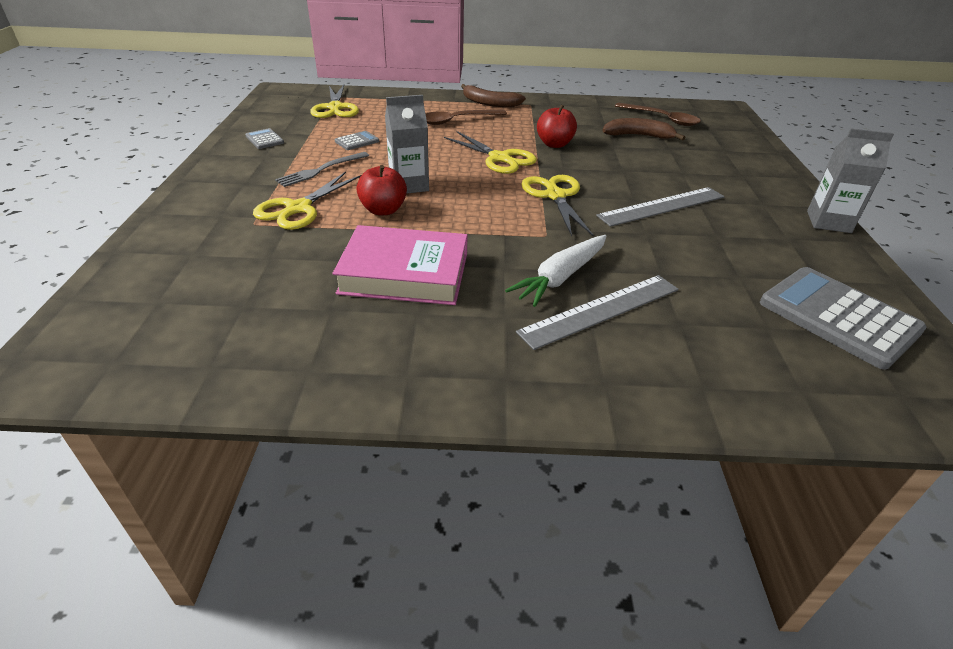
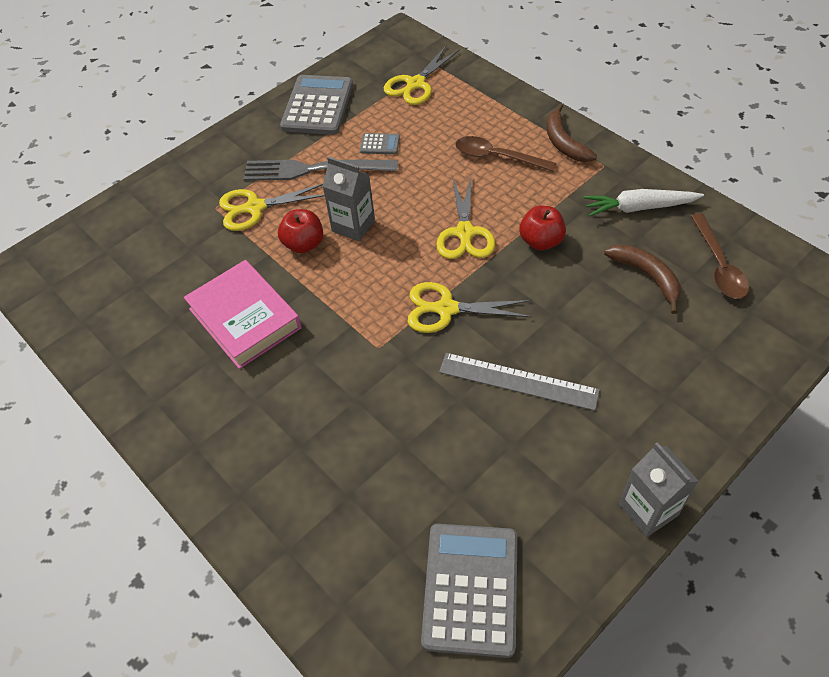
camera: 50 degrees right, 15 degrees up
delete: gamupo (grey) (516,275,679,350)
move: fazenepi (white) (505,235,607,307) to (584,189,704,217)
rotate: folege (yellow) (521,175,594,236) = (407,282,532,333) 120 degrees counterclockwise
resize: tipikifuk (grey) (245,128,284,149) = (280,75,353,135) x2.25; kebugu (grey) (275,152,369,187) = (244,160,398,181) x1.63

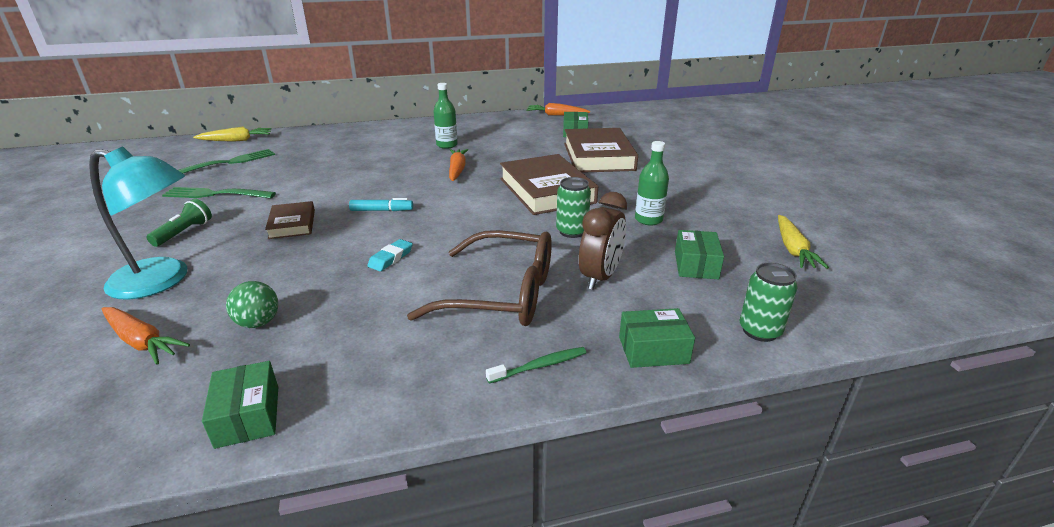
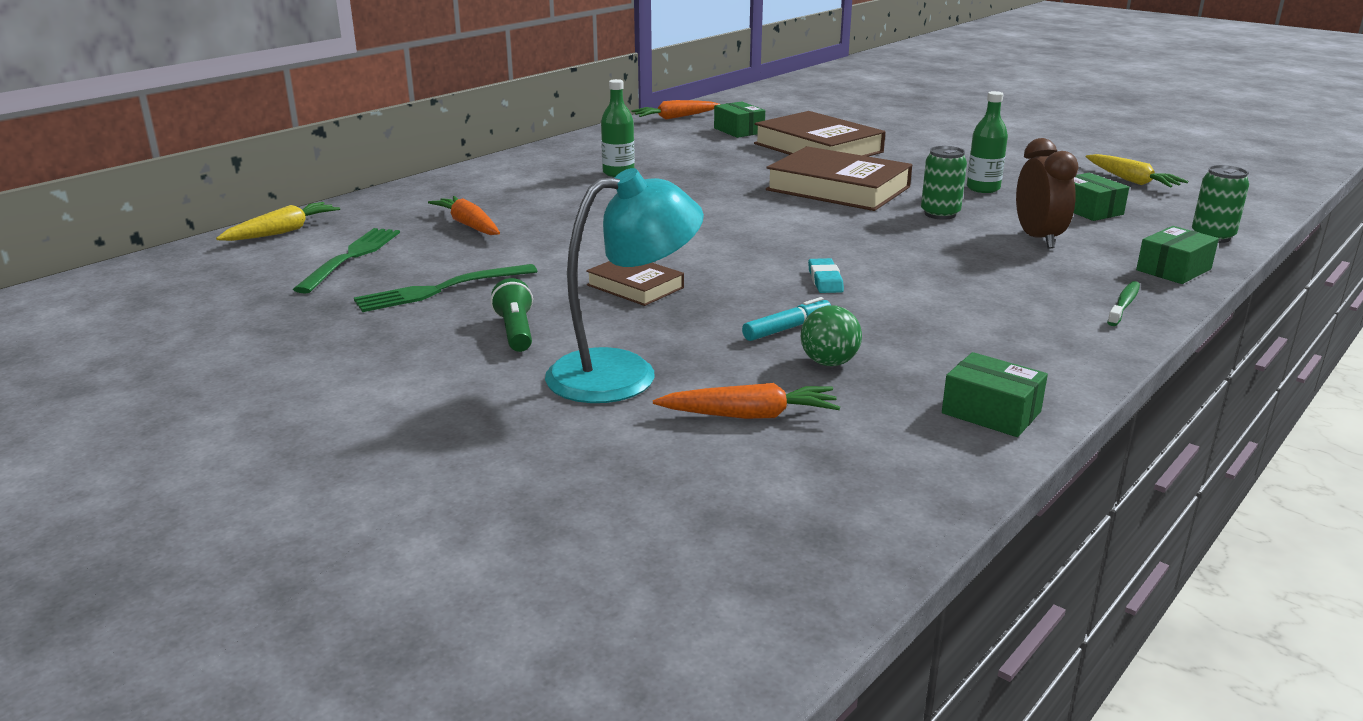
camera: 35 degrees left, 5 degrees down
delete: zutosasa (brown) (407,230,552,326)
move: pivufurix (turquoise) (349,198,413,211) to (742,297,831,341); fazenepi (orange) (449,149,468,181) to (428,196,500,235)

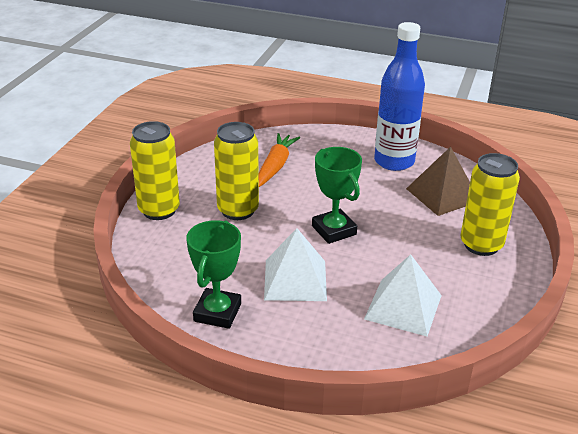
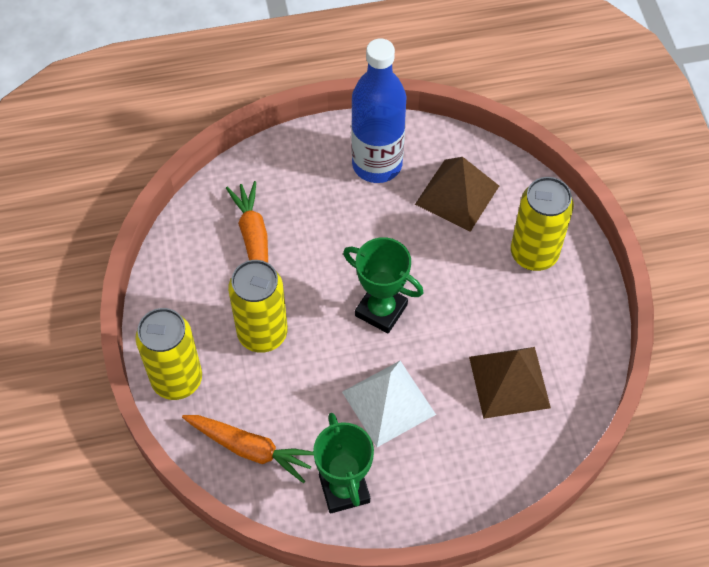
camera: 30 degrees left, 25 degrees up
insert: fazenepi (orange) (182,415,314,483)
recolor: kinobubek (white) (364,254,442,336) to kinobubek (brown) (469,347,551,419)

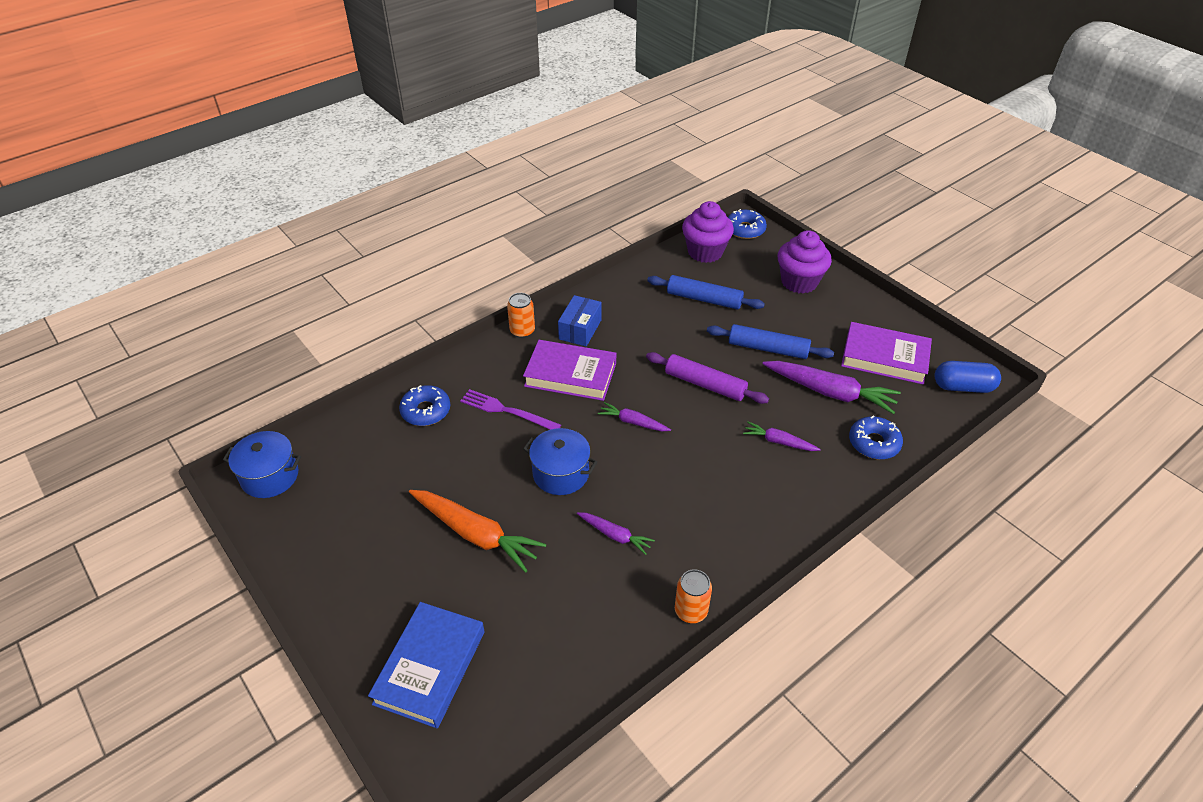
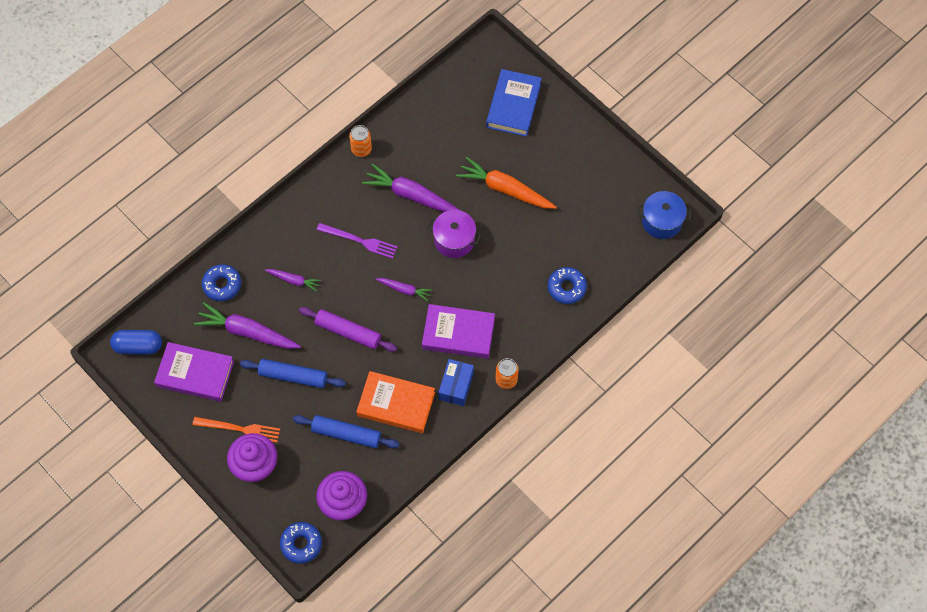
camera: 175 degrees right, 20 degrees up
insert: kebugu (orange) (193,417,280,443); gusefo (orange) (356,371,435,433)
move: kebugu (purple) (460,389,561,430) to (317,223,398,259)
recolor: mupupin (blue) (523,428,597,495) to mupupin (purple) (427,210,482,258)
resize: fazenepi (purple) (577,512,655,555) = (362,164,461,212) x1.87

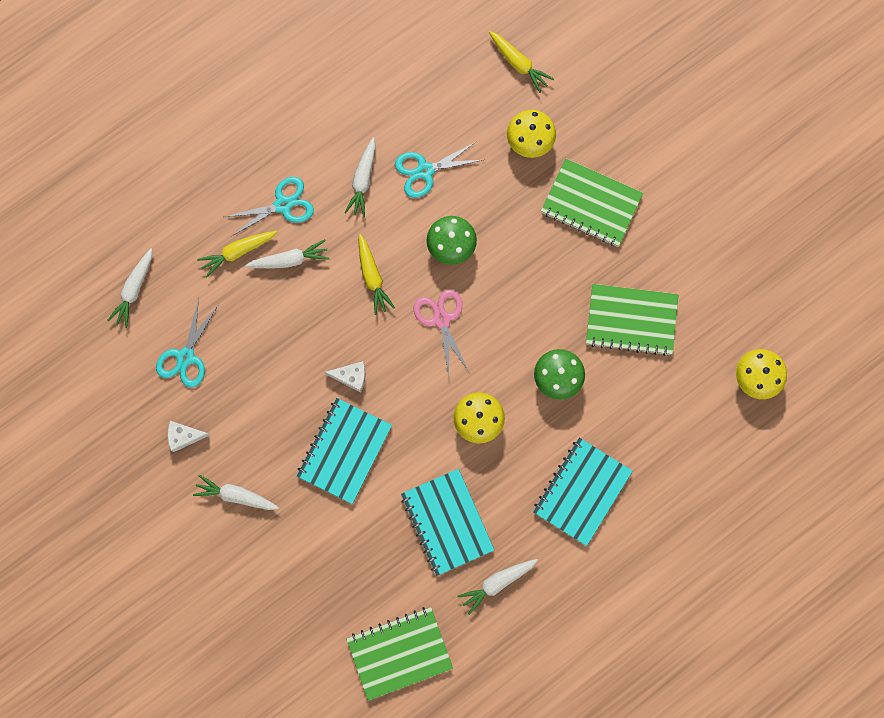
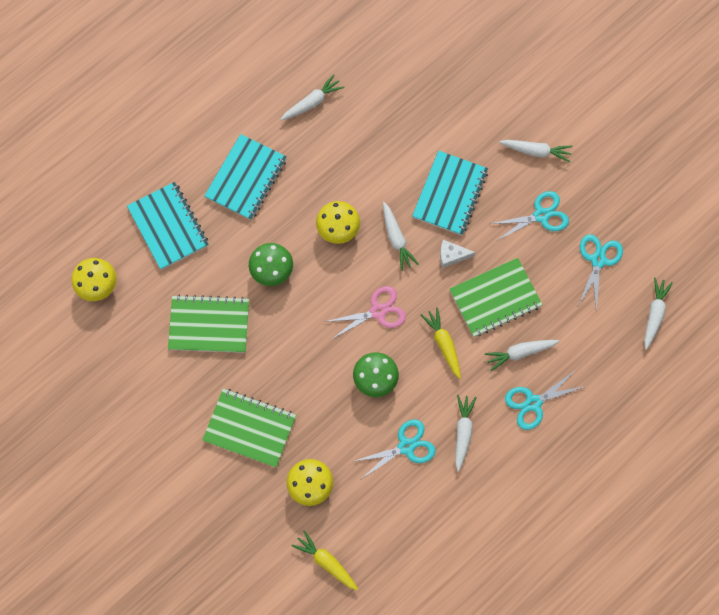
camera: 175 degrees right, 5 degrees down
delete: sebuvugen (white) (168,421,210,452); fazenepi (yellow) (197,231,277,277)
insert: fazenepi (white) (383,202,419,271); folege (turquoise) (490,191,569,241)
move: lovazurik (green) (346,607,453,701) to (450,258,543,337); lovazurik (turquoise) (401,469,494,576) to (127,182,209,270)
rotate: folege (pink) (414,289,469,378) = (324,286,406,339) 90 degrees counterclockwise

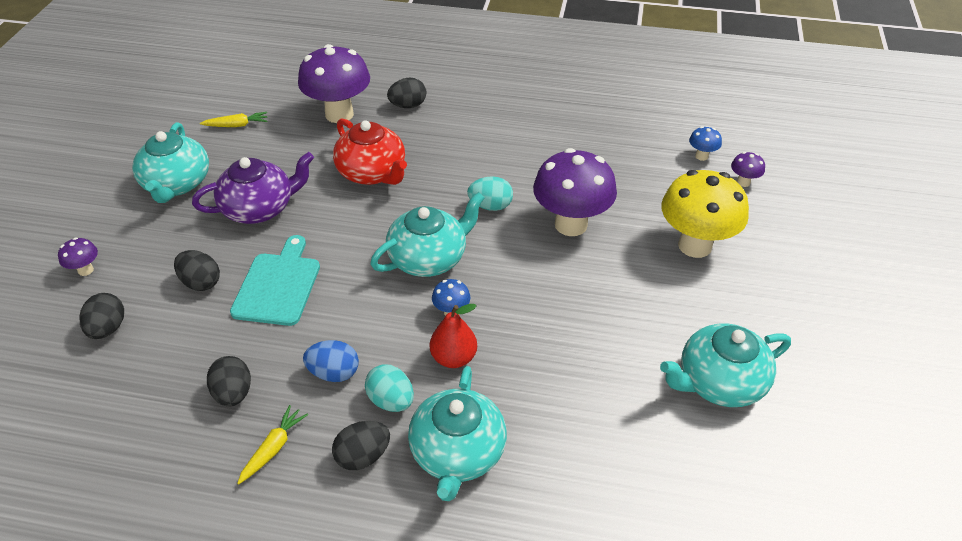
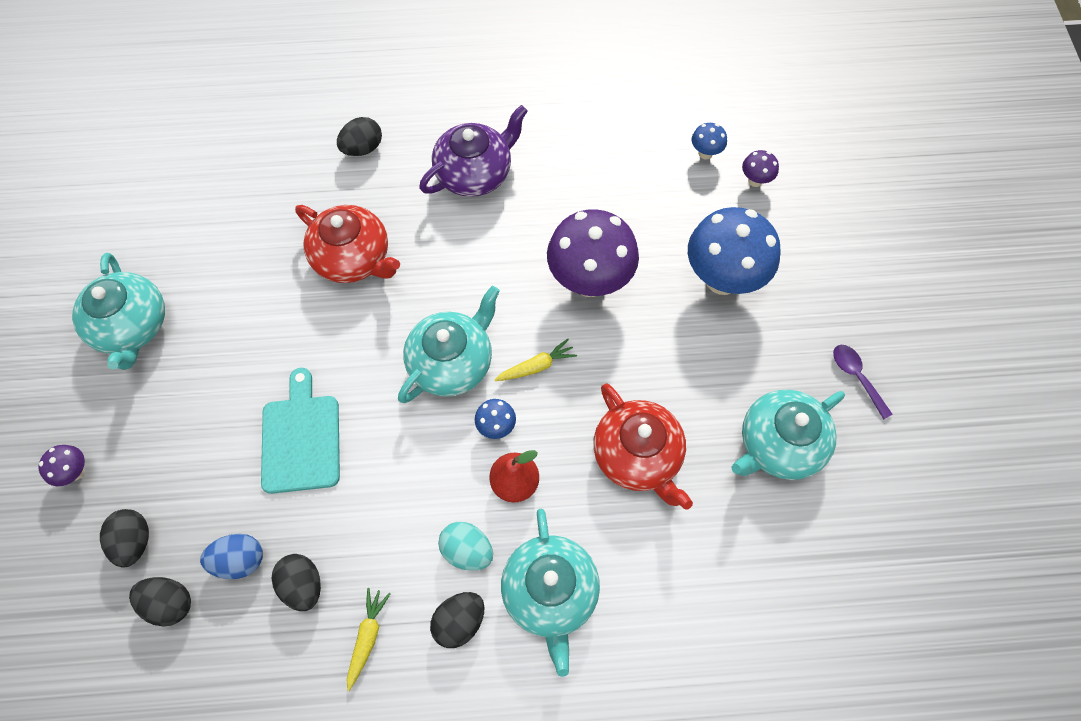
camera: 15 degrees left, 20 degrees up
delete: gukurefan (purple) (298,44,370,123); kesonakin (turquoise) (467,176,513,211)
insert: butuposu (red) (593,383,693,510); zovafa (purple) (833,345,893,420)
move: kesonakin (black) (174,250,220,291) to (129,577,191,627); butuposu (purple) (192,152,314,224) to (419,105,528,197); fazenepi (yellow) (200,112,268,127) to (495,339,577,381); kesonakin (blue) (303,340,359,382) to (200,534,263,579)
recolor: gukurefan (yellow) (661,170,749,258) to gukurefan (blue) (688,207,781,295)

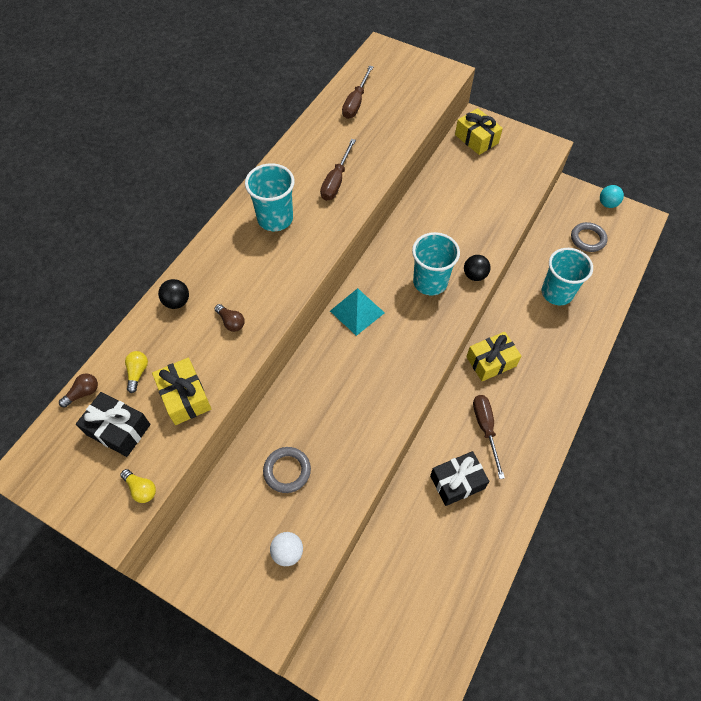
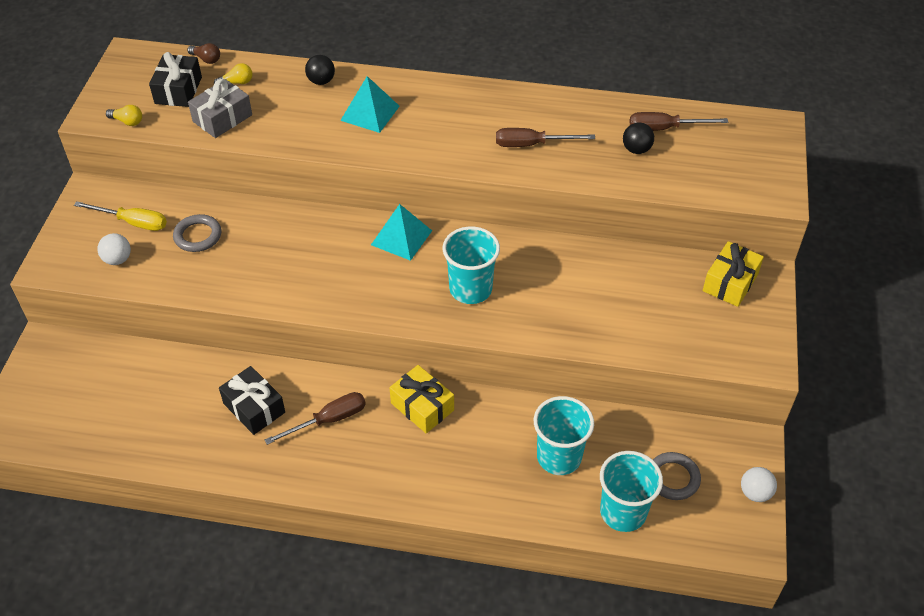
camera: 70 degrees right, 10 degrees down
delete: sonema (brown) (215,304,245,332)
insert: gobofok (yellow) (74,201,167,231); kinobubek (turquoise) (340,76,400,133)
move: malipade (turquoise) (245,163,295,231) to (600,451,663,532); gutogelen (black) (464,255,491,281) to (623,122,654,154)
recolor: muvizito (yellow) (152,358,211,425) to muvizito (grey) (188,79,252,138); gutogelen (turquoise) (600,185,624,208) to gutogelen (white) (741,467,777,502)
rotate: sonema (yellow) (120,469,156,503) = (106,105,142,126) 90 degrees counterclockwise

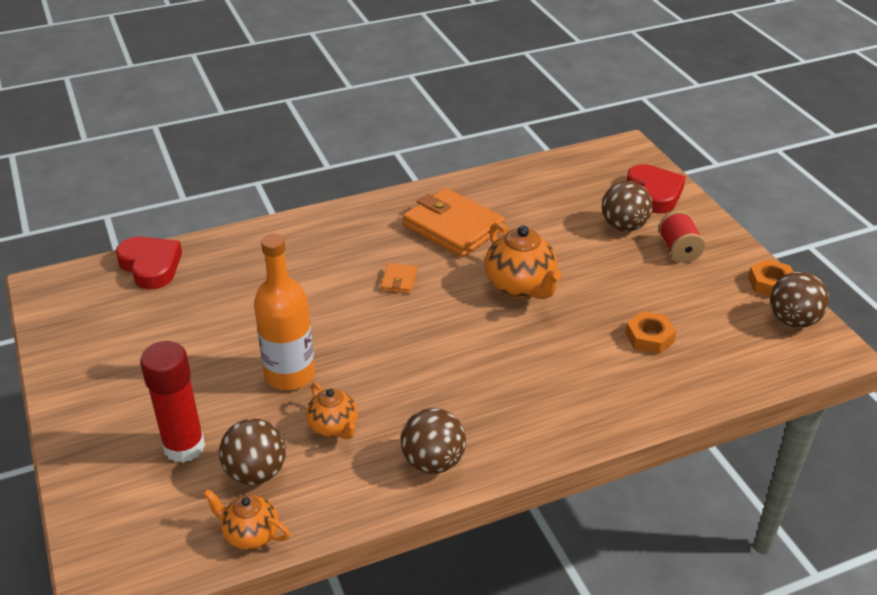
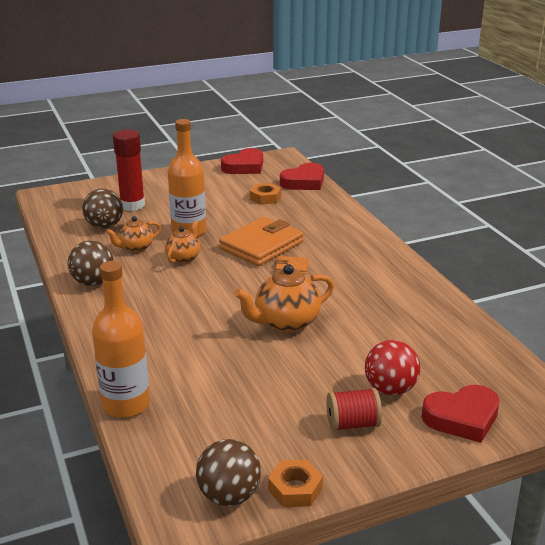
camera: 90 degrees right, 10 degrees down
insert: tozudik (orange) (92,261,150,418); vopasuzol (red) (221,148,263,174)
move: butuposu (orange) (203,489,290,550) to (165,221,200,263); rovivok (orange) (403,188,505,257) to (219,217,303,266); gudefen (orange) (625,311,676,354) to (250,183,281,205)
recolor: gutogelen (brown) (602,181,653,232) to gutogelen (red) (365,340,420,395)

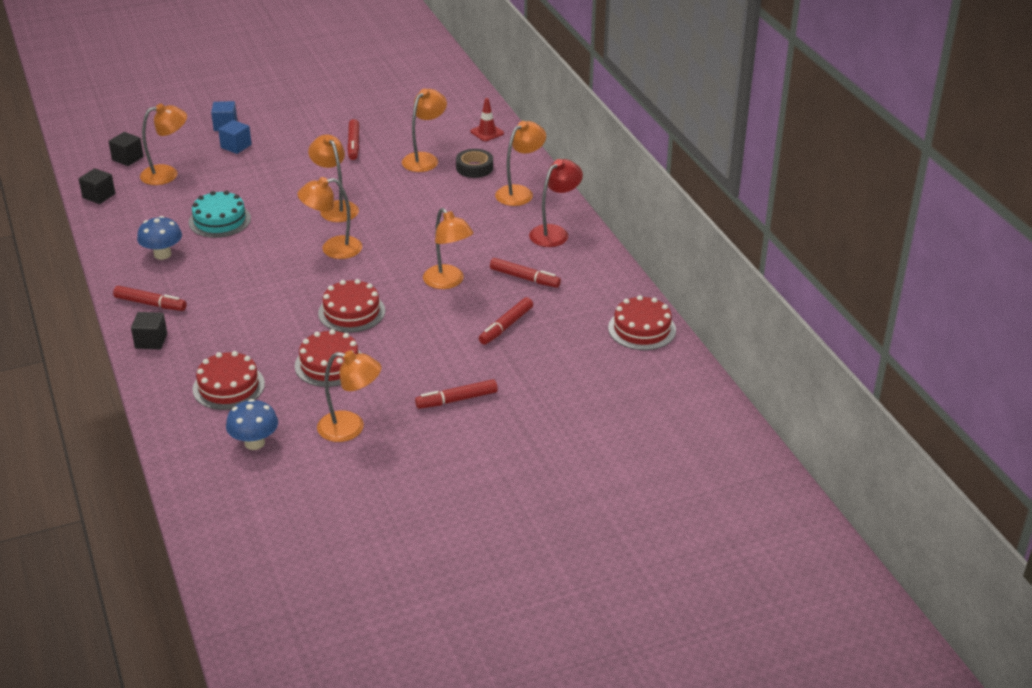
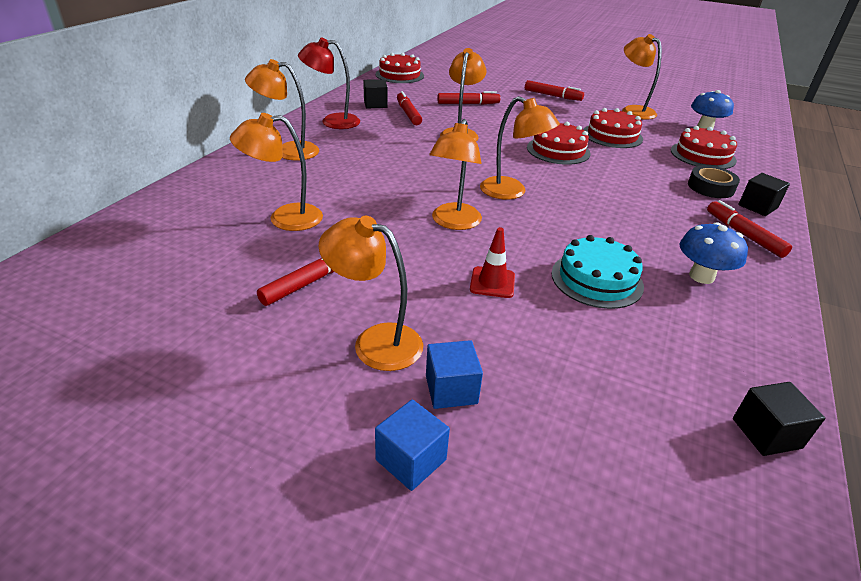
camera: 135 degrees left, 0 degrees up
move: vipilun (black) (108,132,144,166) to (363,79,388,108); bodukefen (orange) (140,104,187,185) to (319,216,423,371); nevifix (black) (456,149,493,178) to (688,165,740,198); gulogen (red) (470,98,504,141) to (470,227,515,298)

